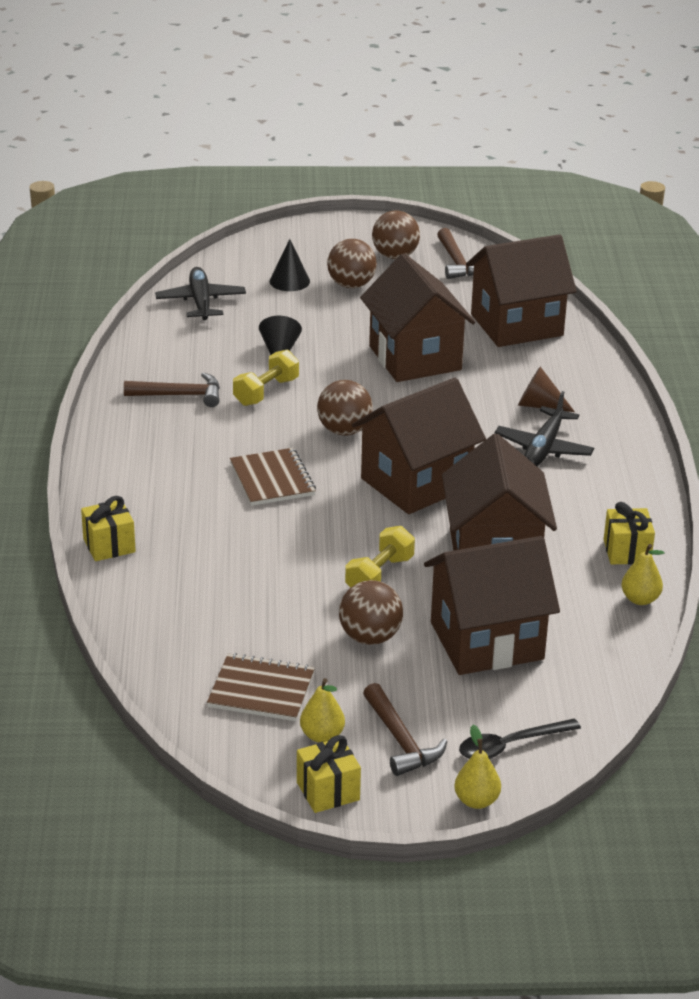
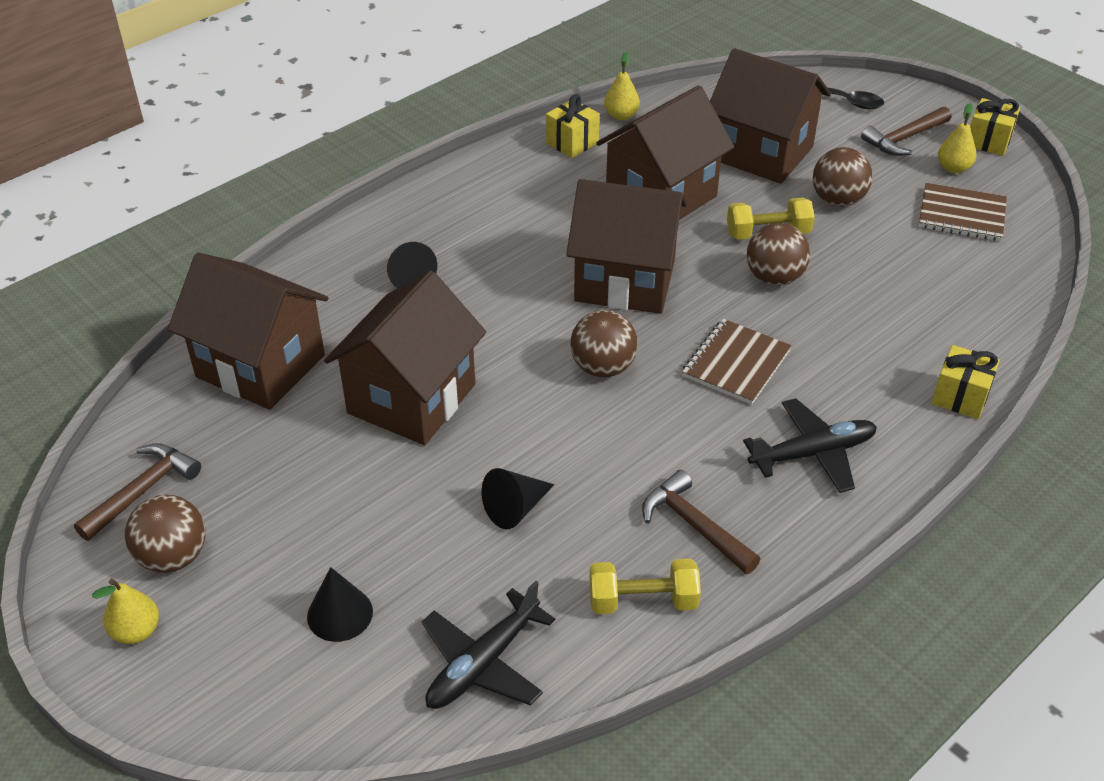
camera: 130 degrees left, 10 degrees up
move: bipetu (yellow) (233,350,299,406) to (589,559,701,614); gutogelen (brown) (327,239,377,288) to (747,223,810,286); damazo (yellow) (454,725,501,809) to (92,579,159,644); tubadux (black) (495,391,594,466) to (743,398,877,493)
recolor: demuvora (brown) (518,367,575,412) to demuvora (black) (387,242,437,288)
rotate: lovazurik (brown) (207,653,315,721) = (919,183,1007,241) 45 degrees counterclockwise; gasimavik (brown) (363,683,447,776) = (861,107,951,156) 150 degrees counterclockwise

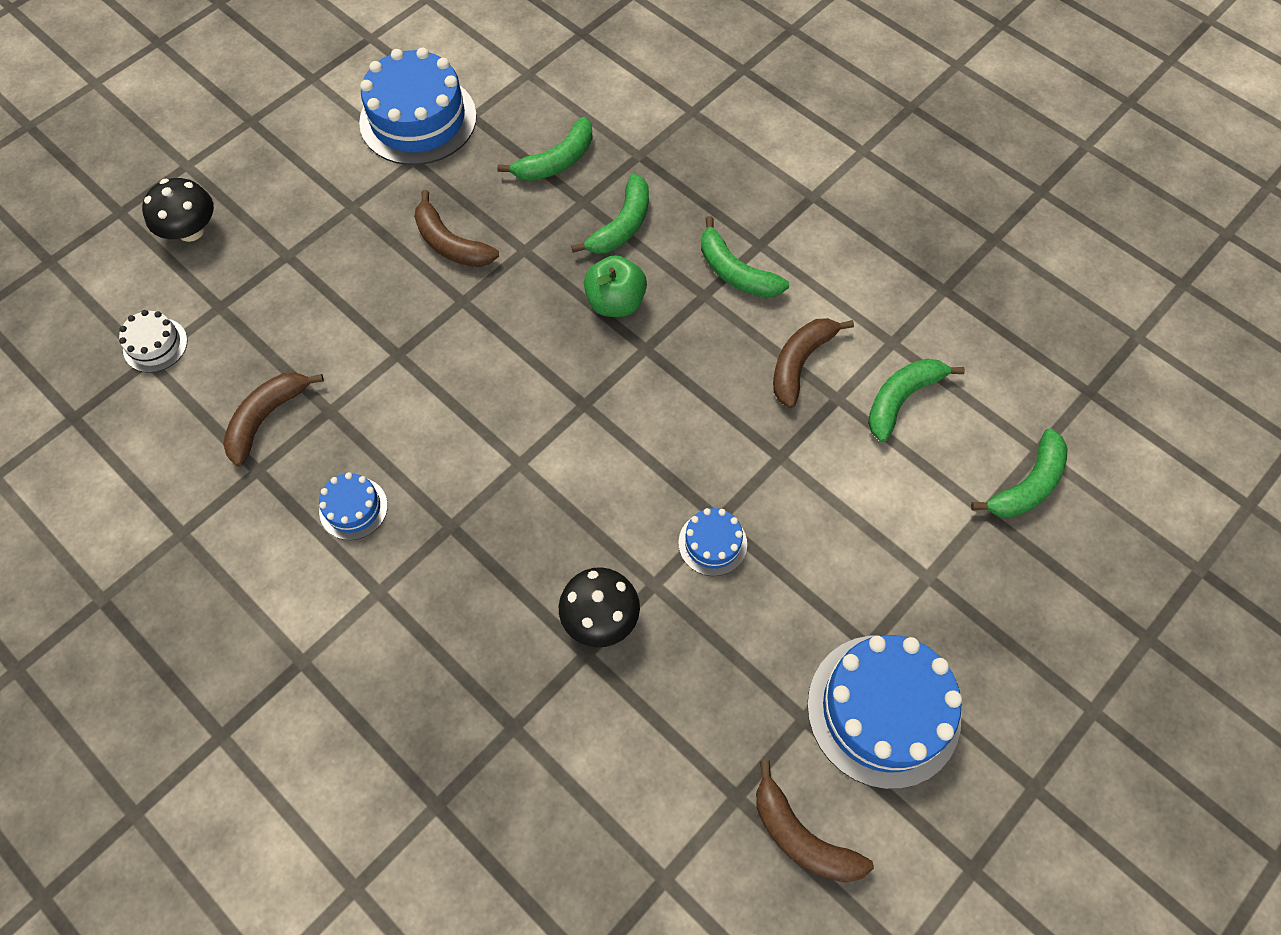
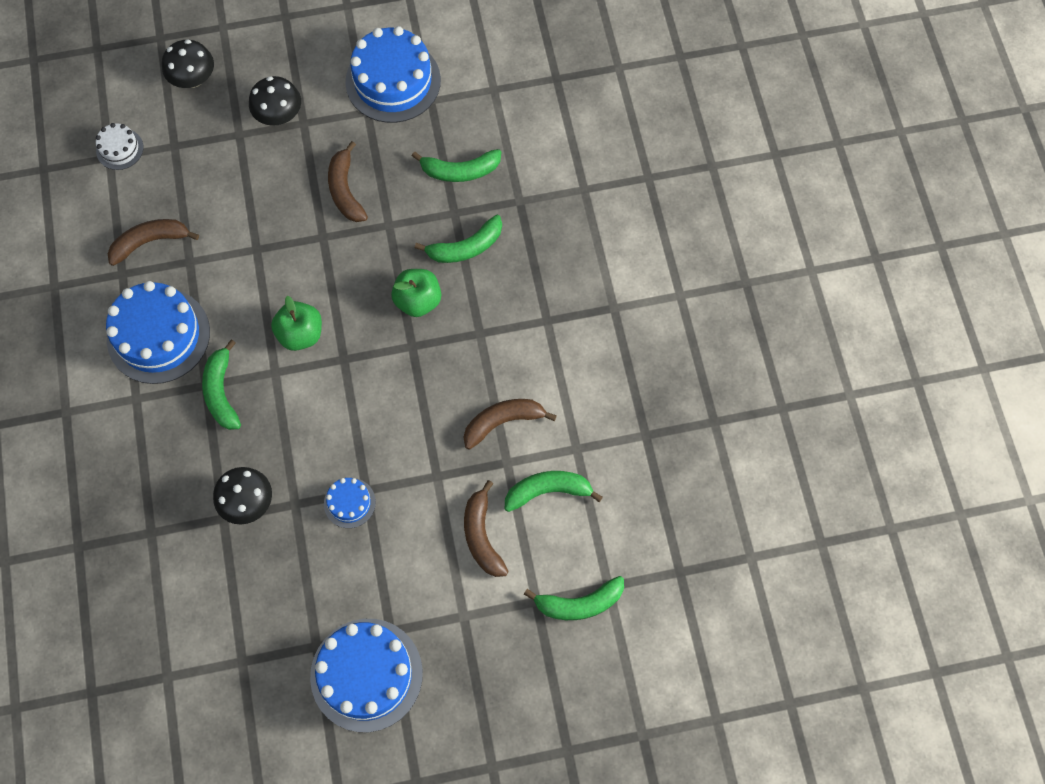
camera: 35 degrees right, 5 degrees up
insert: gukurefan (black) (249,76,301,126); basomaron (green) (271,296,322,351)
move: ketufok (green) (701,216,789,298) to (202,339,241,430); ketufok (brown) (756,760,874,883) to (464,480,509,577)
resize: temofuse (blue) (319,472,388,540) = (106,281,210,384) x2.07

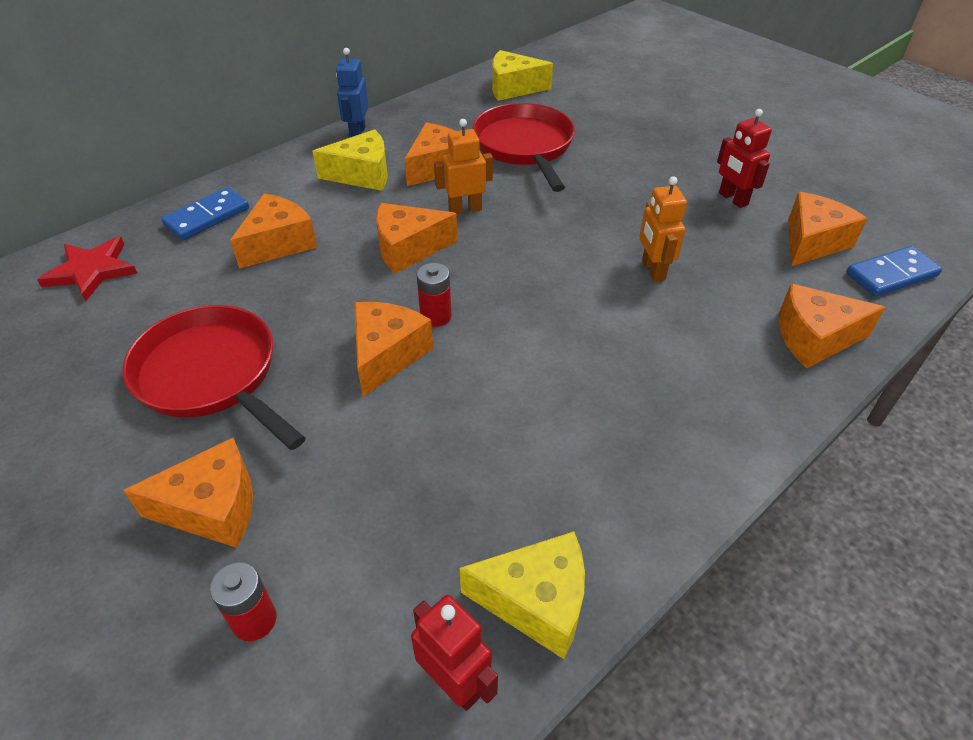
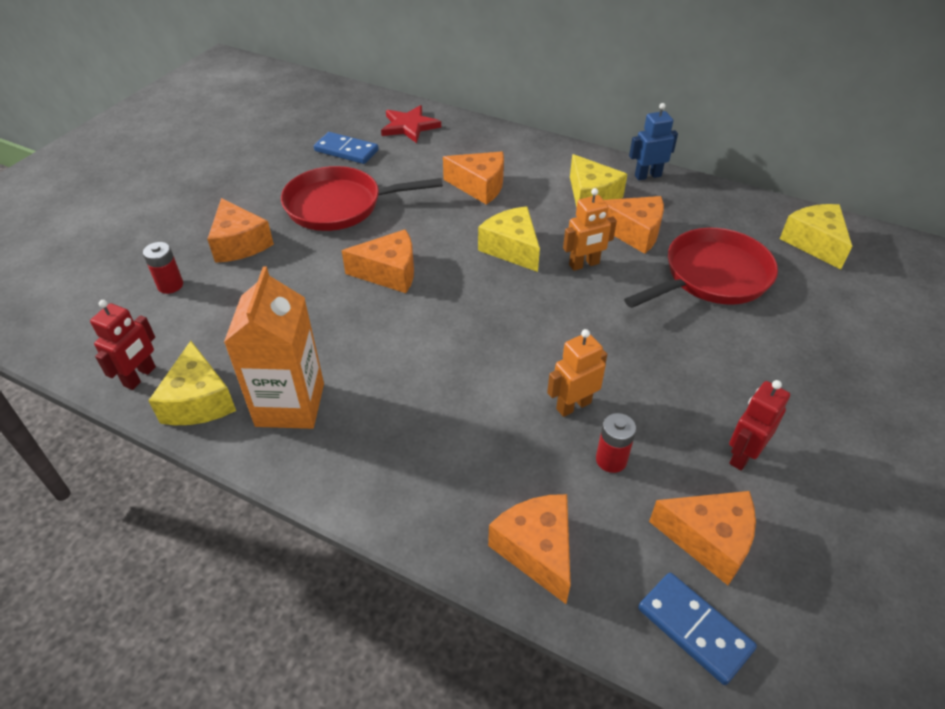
camera: 70 degrees right, 0 degrees up
insert: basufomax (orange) (224,266,324,429)
move: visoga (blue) (161,187,249,240) to (314,132,379,164); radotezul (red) (417,263,452,327) to (596,413,636,473)
recolor: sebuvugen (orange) (376,203,457,274) to sebuvugen (yellow) (478,206,540,272)
rotate: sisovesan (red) (122,305,305,450) = (281,166,443,231) 120 degrees counterclockwise; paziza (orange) (434,119,493,215) = (563,188,617,271) 105 degrees clockwise

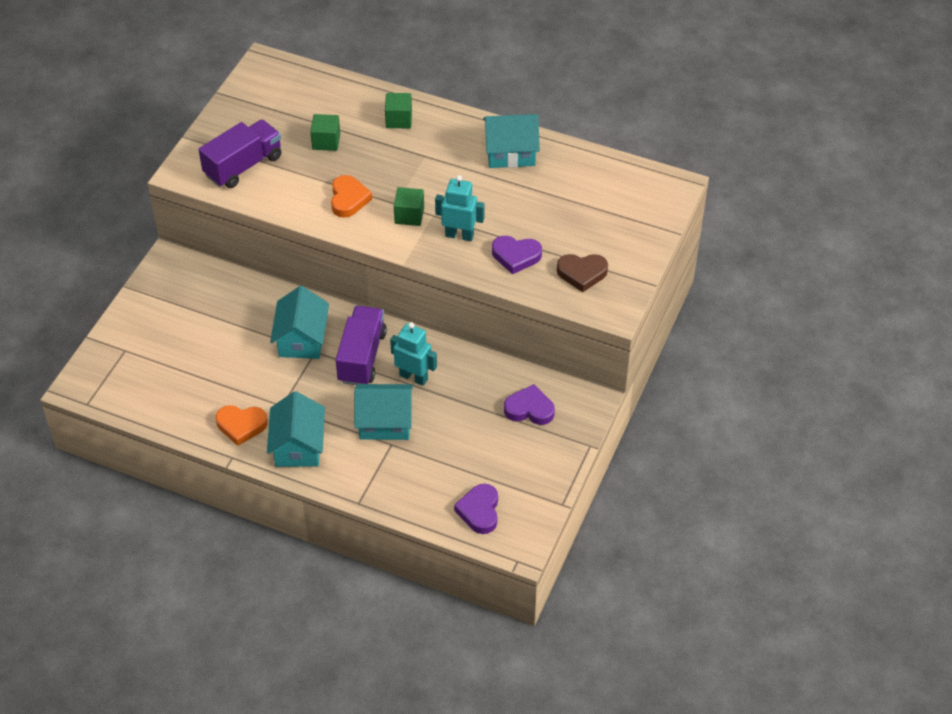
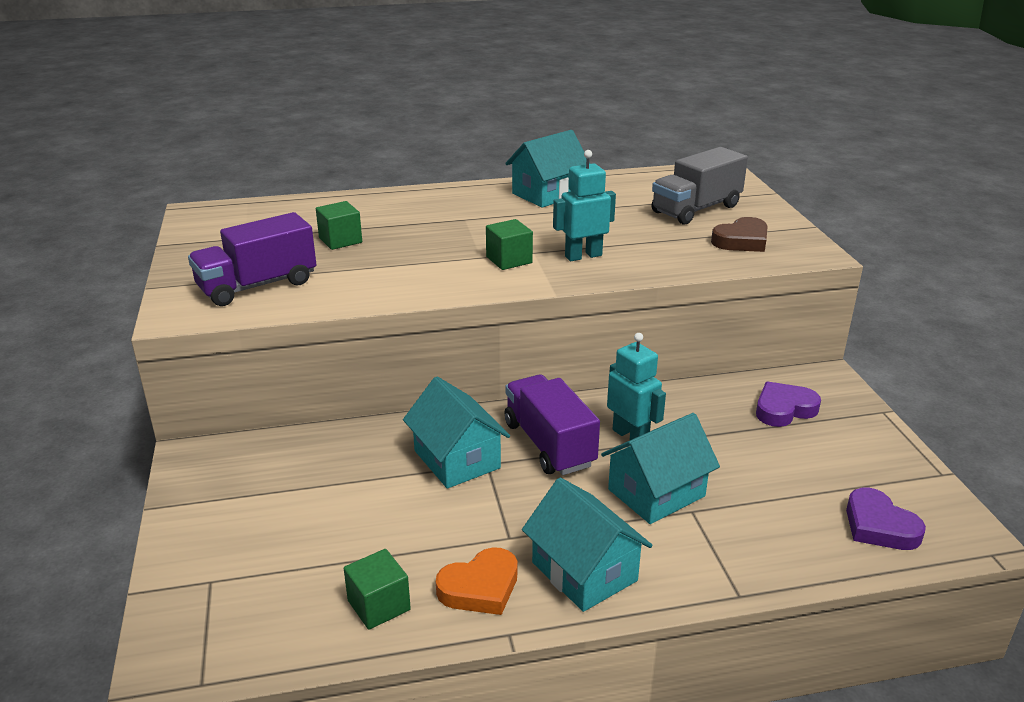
camera: 35 degrees left, 20 degrees down
delete: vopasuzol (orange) (331,175,372,218); vopasuzol (purple) (492,236,542,274)
insert: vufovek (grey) (652,147,748,225)
move: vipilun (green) (385,93,412,128) to (344,549,411,630)
rotate: vufovek (purple) (198,119,281,188) = (188,212,316,306) 135 degrees counterclockwise; paziza (turquoise) (390,322,437,386) = (607,333,666,441) 60 degrees clockwise

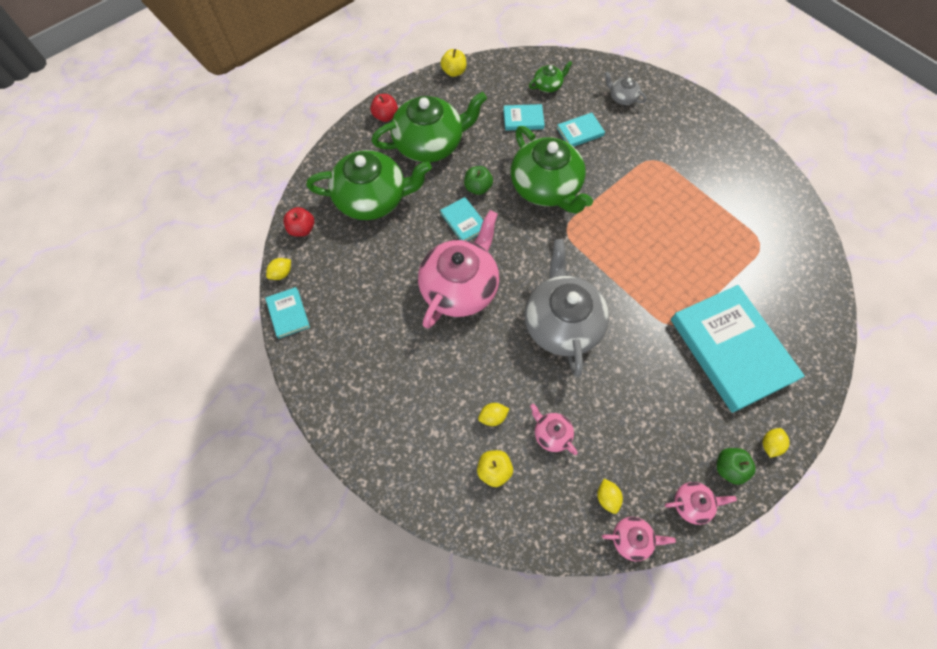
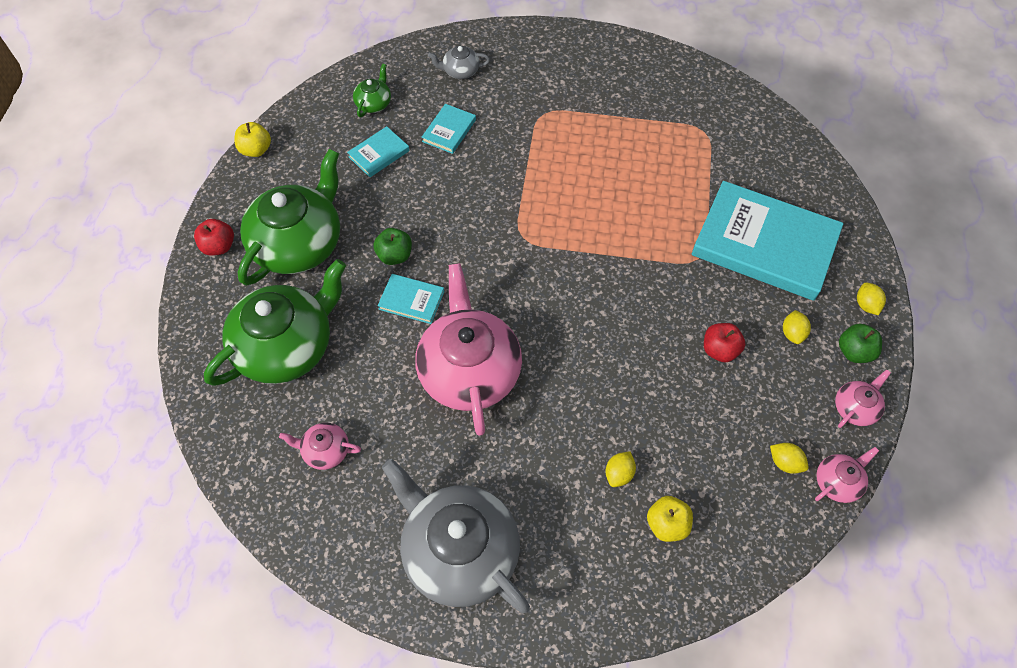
camera: 40 degrees left, 5 degrees down
delete: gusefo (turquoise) (265,287,310,339); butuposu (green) (511,126,593,214)
move: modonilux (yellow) (266,258,291,280) to (783,310,811,344); basomaron (red) (283,207,314,237) to (704,323,745,362); butuposu (grey) (524,239,609,377) to (382,459,530,613); butuposu (pink) (530,404,578,455) to (279,423,361,470)

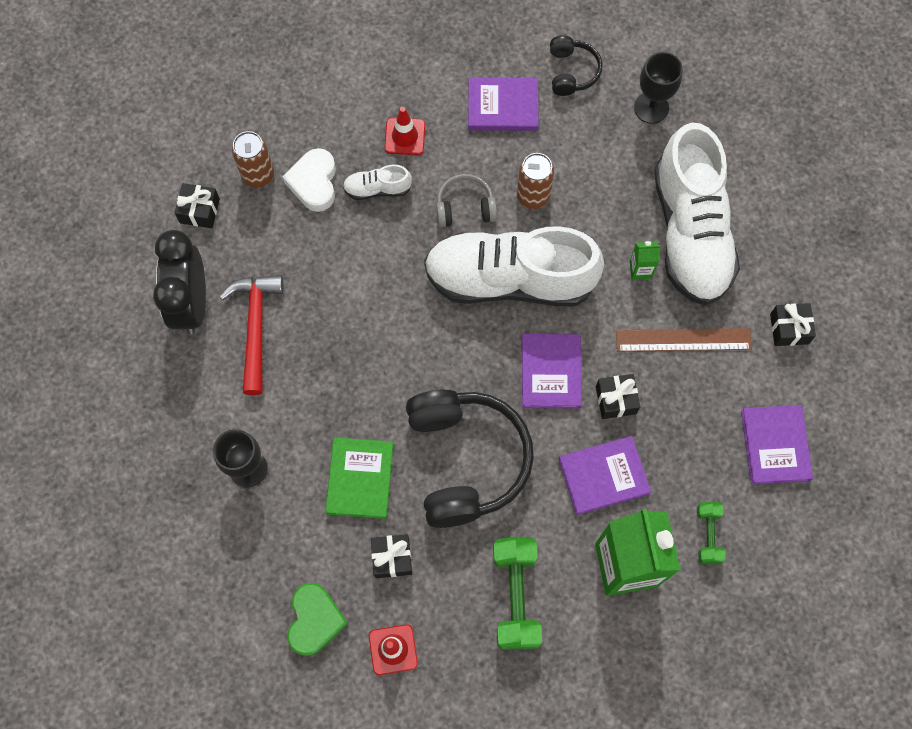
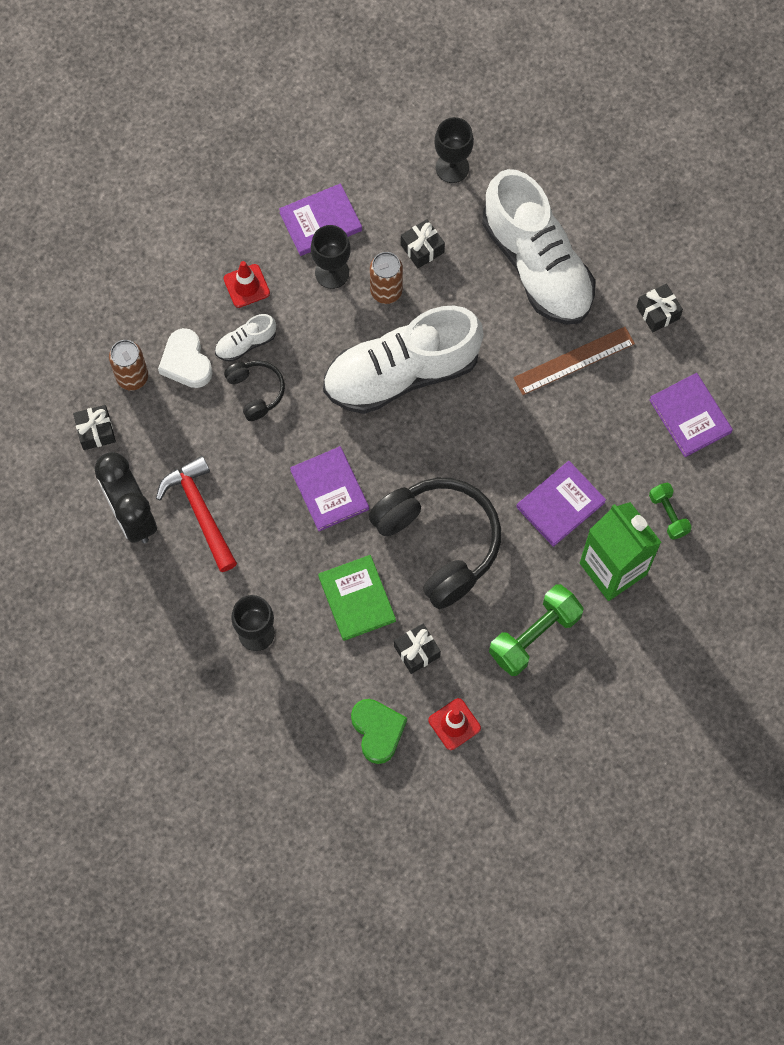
camera: 25 degrees left, 0 degrees up
delete: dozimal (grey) (436,174,497,227); basufomax (green) (630,241,661,280)
insert: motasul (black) (311,225,351,289)
move: gusefo (purple) (522,334,582,409) to (290,446,369,531); dozimal (black) (550,35,603,96) to (224,360,285,421); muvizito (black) (596,374,640,419) to (401,219,445,268)
rotate: bipetu (green) (493,537,542,650) = (489,584,584,676) 75 degrees clockwise

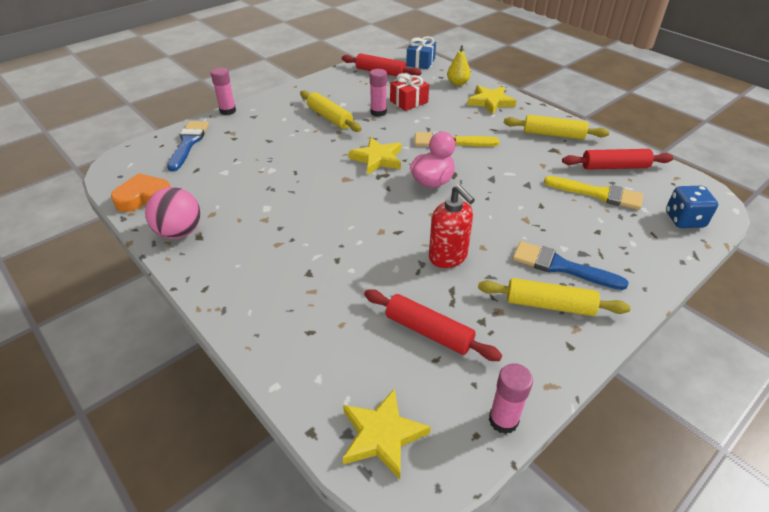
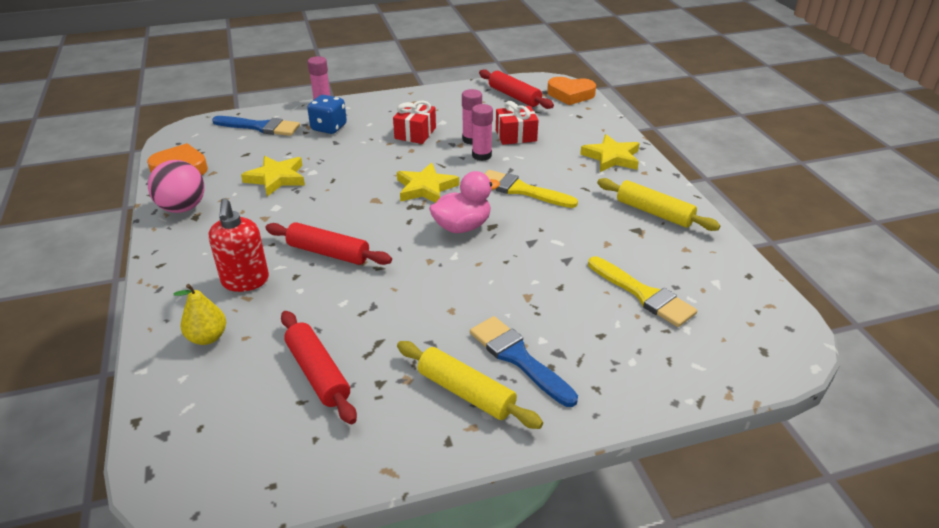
camera: 25 degrees right, 5 degrees down
move: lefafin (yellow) (343,388,431,479) to (241,156,305,196); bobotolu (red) (429,185,475,268) to (209,198,269,292); damazo (yellow) (447,45,471,86) to (173,284,226,345); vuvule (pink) (489,363,533,434) to (472,104,493,161); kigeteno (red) (562,149,673,170) to (266,222,392,265); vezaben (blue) (666,186,718,228) to (307,95,347,134)
replace: kigeteno (yellow) (300,90,362,132) to muvizito (red) (393,101,436,144); muvizito (blue) (406,36,436,69) to vopasuzol (orange) (547,77,596,105)
rotate: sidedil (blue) (167,121,209,171) = (212,116,300,136) 75 degrees clockwise

